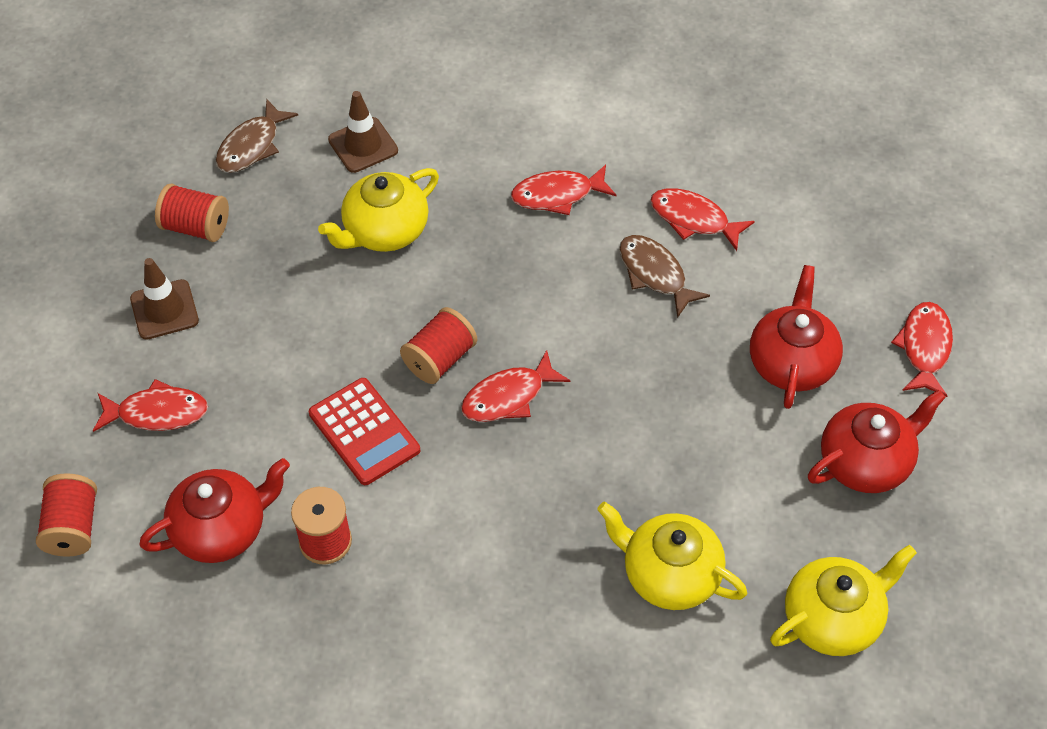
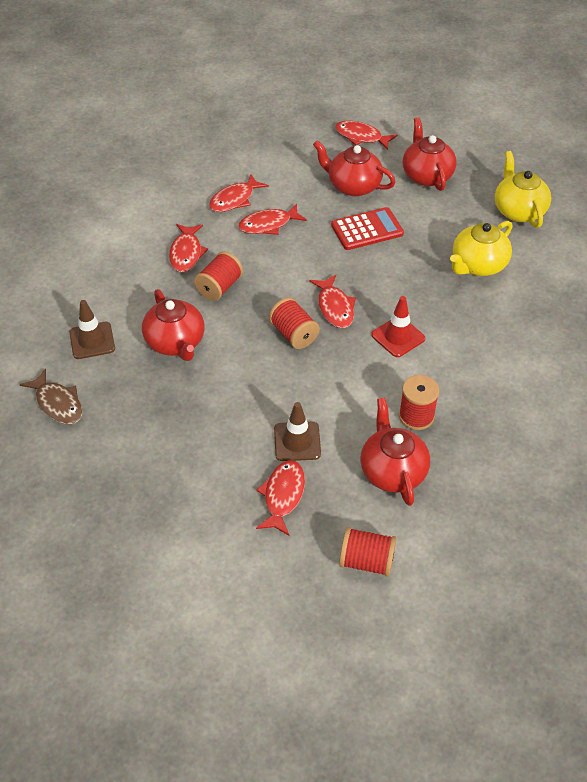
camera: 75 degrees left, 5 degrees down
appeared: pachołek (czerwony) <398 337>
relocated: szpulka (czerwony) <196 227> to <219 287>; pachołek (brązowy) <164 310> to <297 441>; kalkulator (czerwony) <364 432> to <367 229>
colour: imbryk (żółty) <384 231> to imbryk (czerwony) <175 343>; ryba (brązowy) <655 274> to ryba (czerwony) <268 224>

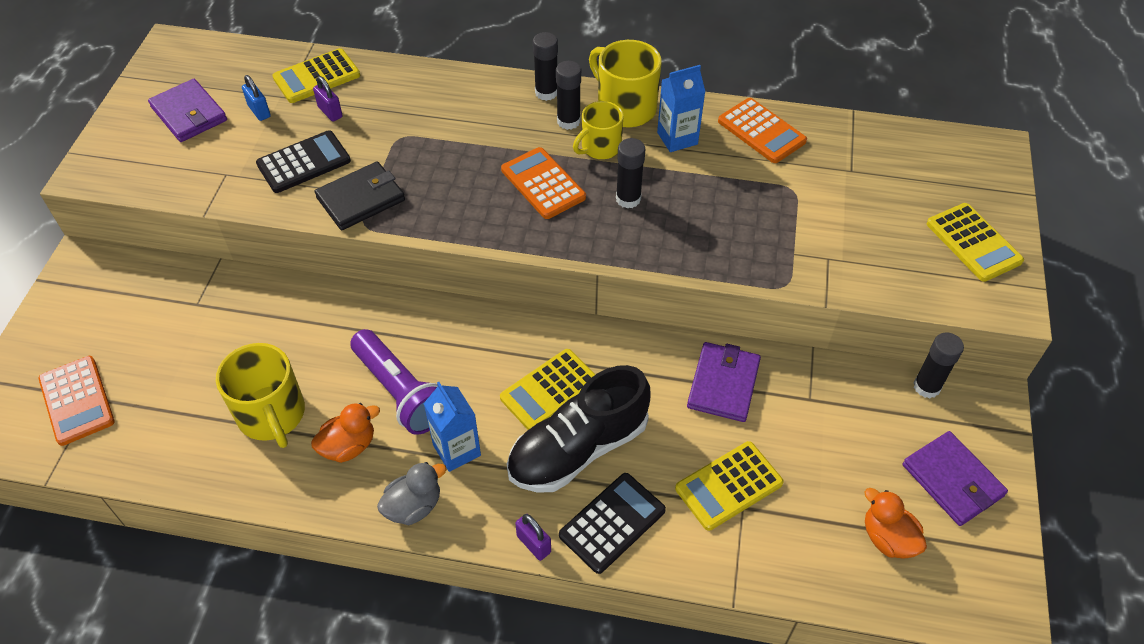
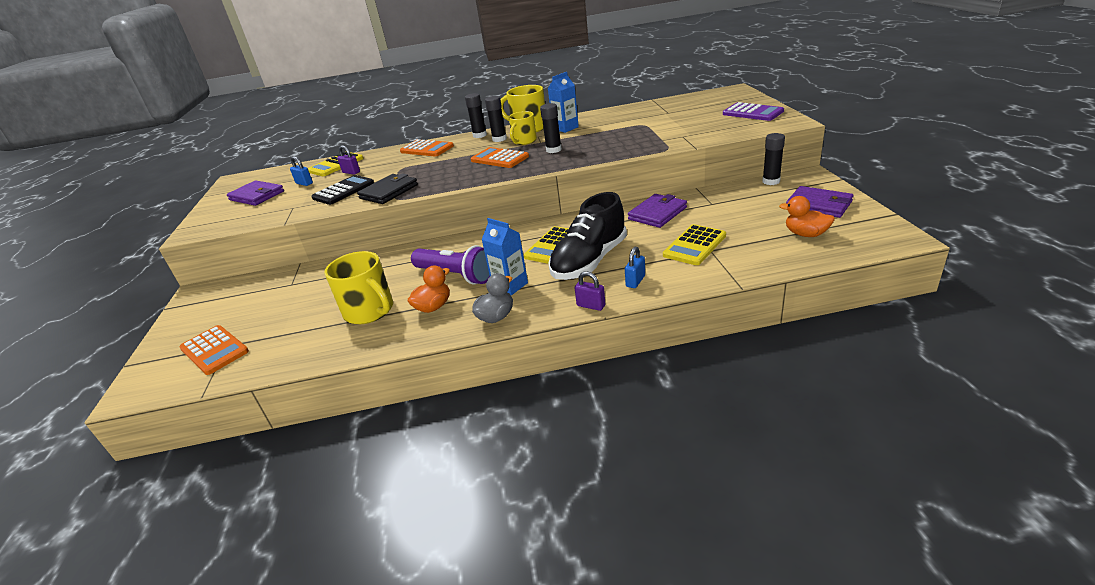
camera: 15 degrees left, 20 degrees down
relocated: kalkulator (pomarańczowy) <761 131> to <427 149>
exchanged: kalkulator (czarny) <612 523> to kłódka (niebieski) <635 281>
colour: kalkulator (żółty) <973 243> to kalkulator (fioletowy) <752 113>
spun: portfel (fioletowy) <723 384> = <657 213> 45 degrees clockwise

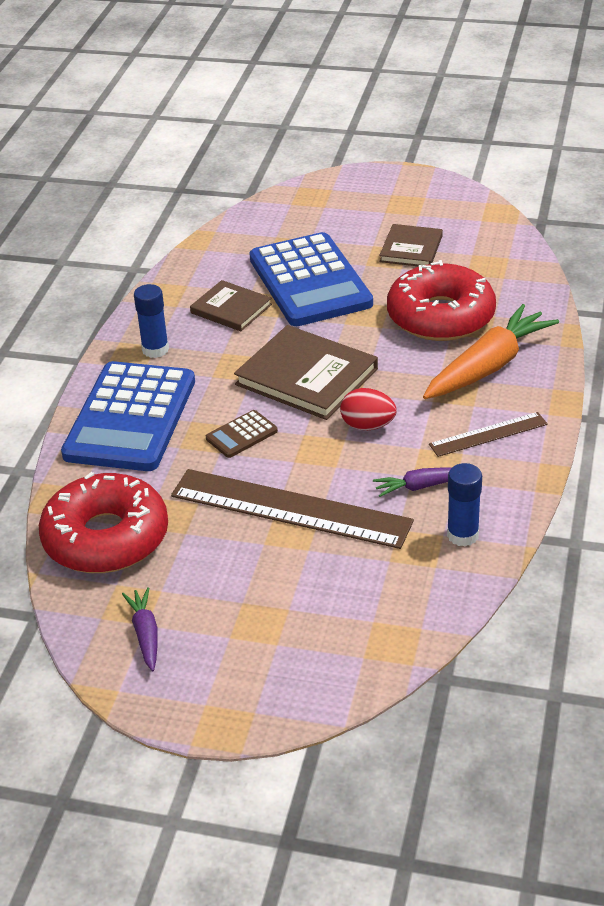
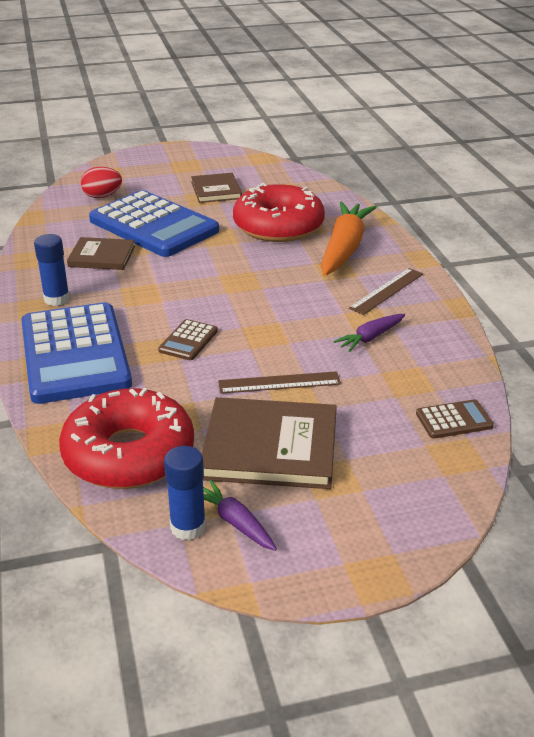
camera: 30 degrees left, 5 degrees down
appeared: kalkulator (brązowy) <454 420>
relocated: książka (brązowy) <306 377> to <270 447>; jajko (czerwony) <368 426> to <102 196>; klej w sztyfcie (niebieski) <462 535> to <188 527>
size: linijka (brązowy) <290 509> = <279 383> x0.52

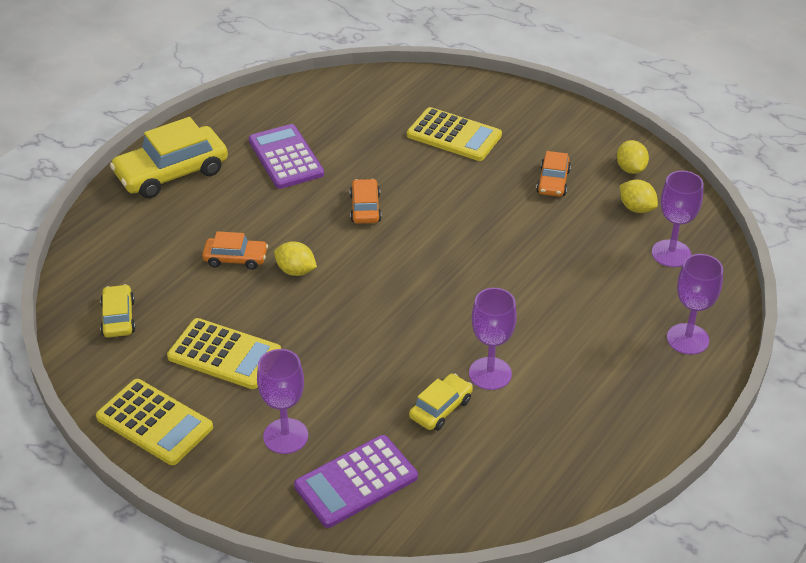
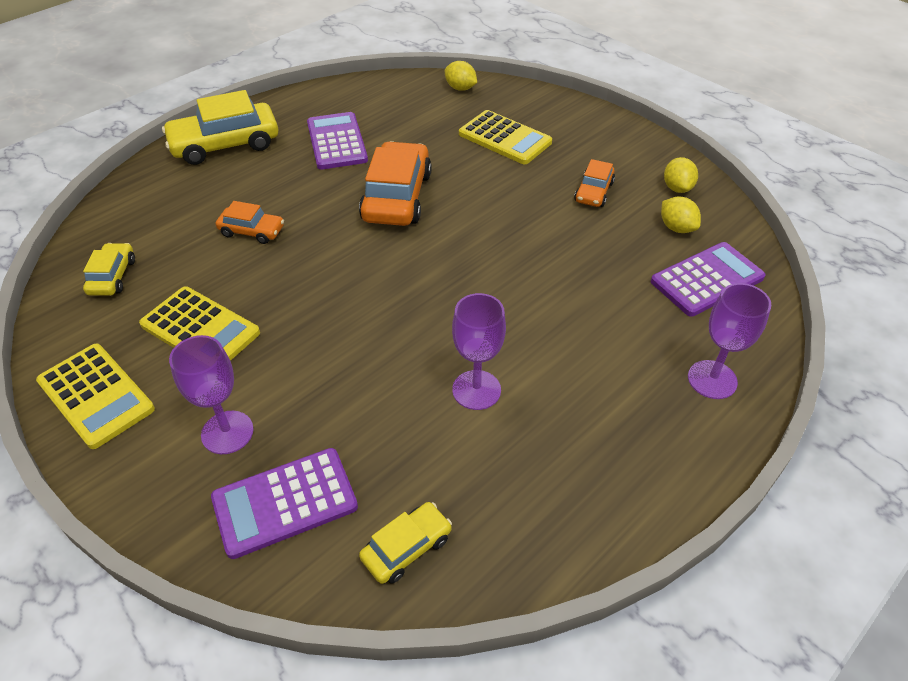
camera: 10 degrees right, 5 degrees up
relocated: cytryna (żółty) <296 271> to <460 88>; samochód (żółty) <440 408> to <406 548>
exchanged: kielich (fioletowy) <671 253> to kalkulator (fioletowy) <707 280>
size: samochód (pomarańczowy) <365 208> = <397 197> x1.88

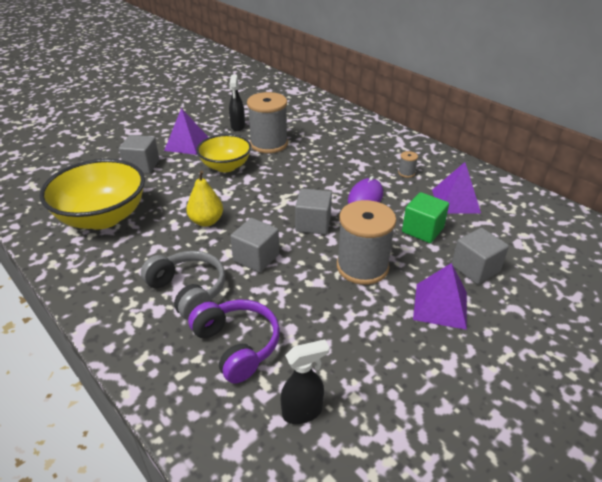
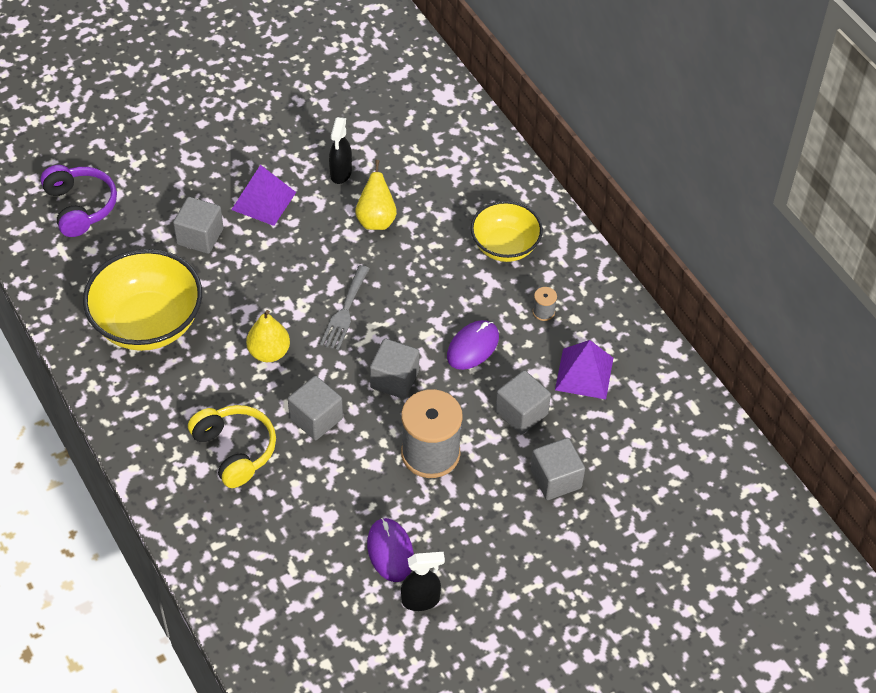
camera: 10 degrees right, 15 degrees up
missing: piramida (fioletowy) <440 306>
appeared: widelec (szary) <345 312>; myszka (fioletowy) <390 551>
relocated: miska (żółty) <226 166> to <505 246>; słuchawki (fioletowy) <237 345> to <80 207>; spryskiwacz (czarny) <303 412> to <421 600>
exchanged: szpulka (szary) <269 144> to gruszka (żółty) <376 220>
colour: sześcian (zielony) <422 230> to sześcian (szary) <521 413>; słuchawki (szary) <188 291> to słuchawki (żółty) <235 450>

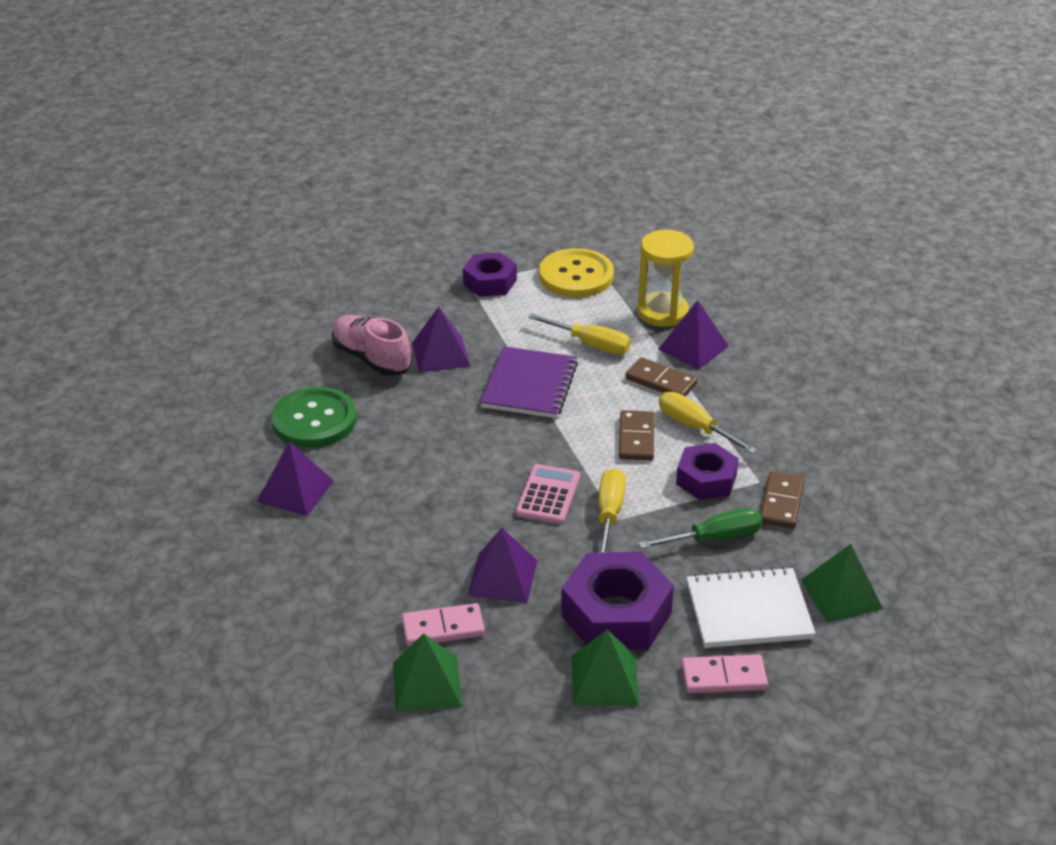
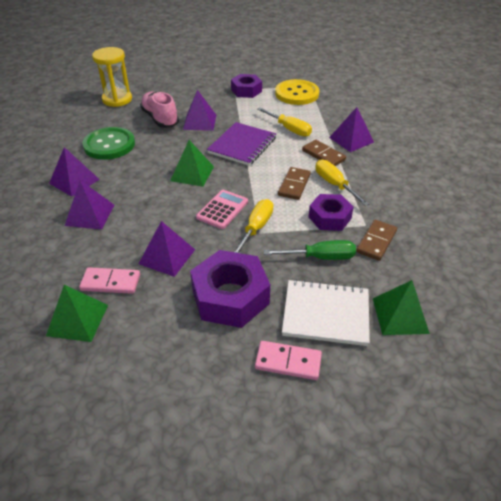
camera: 15 degrees right, 5 degrees up
appeared: piramida (fioletowy) <90 215>
relocated: klepsydra (żółty) <662 312> to <117 99>; piramida (zielony) <604 680> to <192 173>

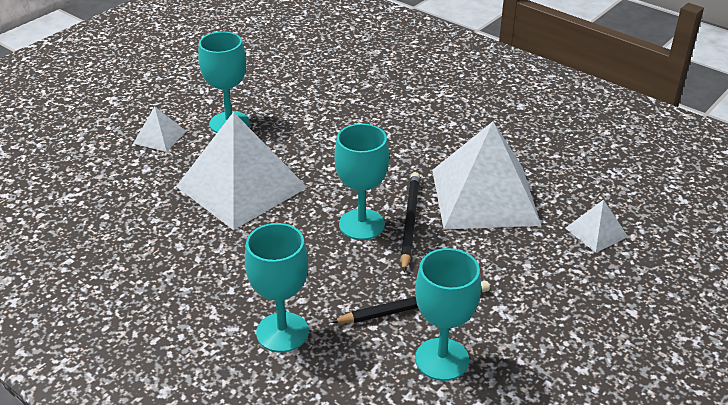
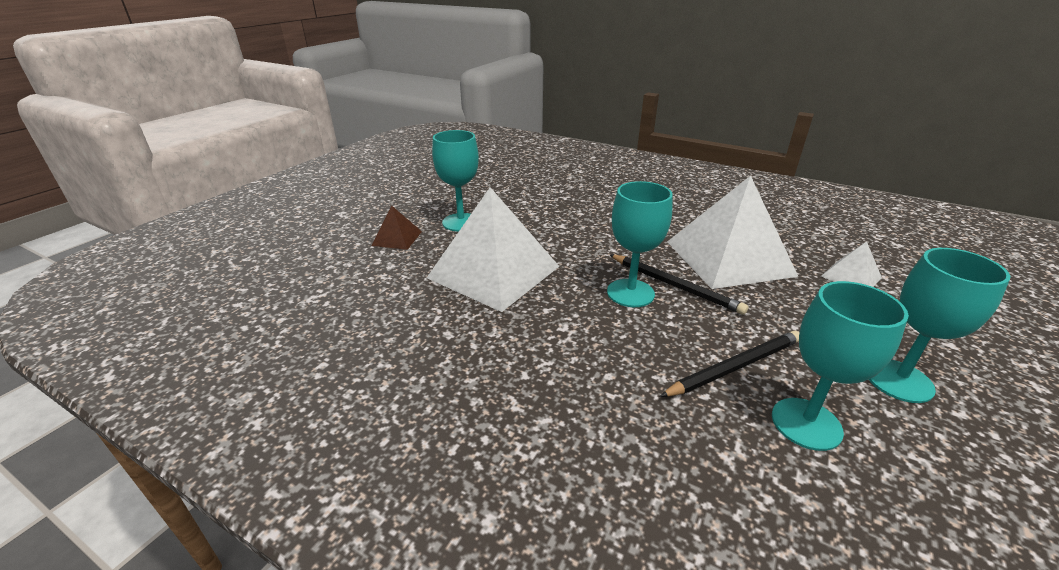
camera: 10 degrees left, 5 degrees down
relocated: kielich (turkusowy) <282 332> to <899 380>
colour: piramida (biały) <160 137> to piramida (brązowy) <397 238>
spun: ołówek (czarny) <409 221> = <675 285> 135 degrees clockwise

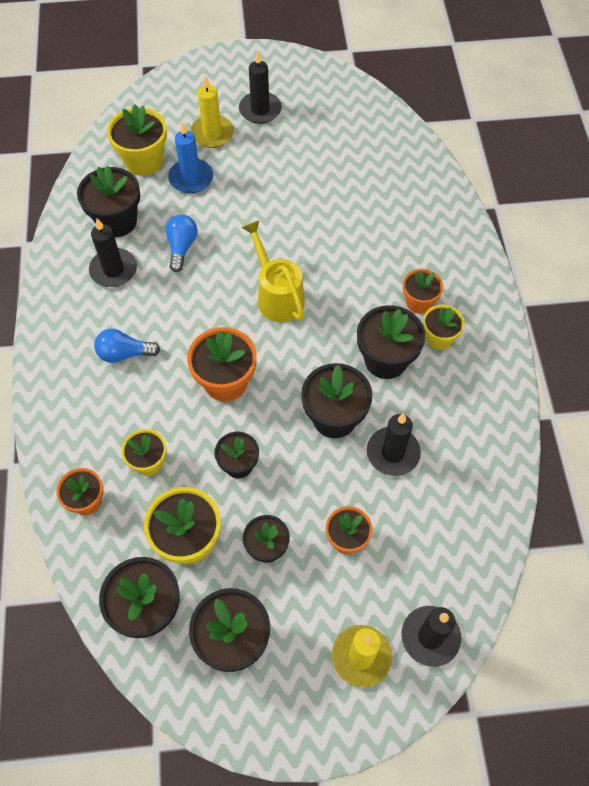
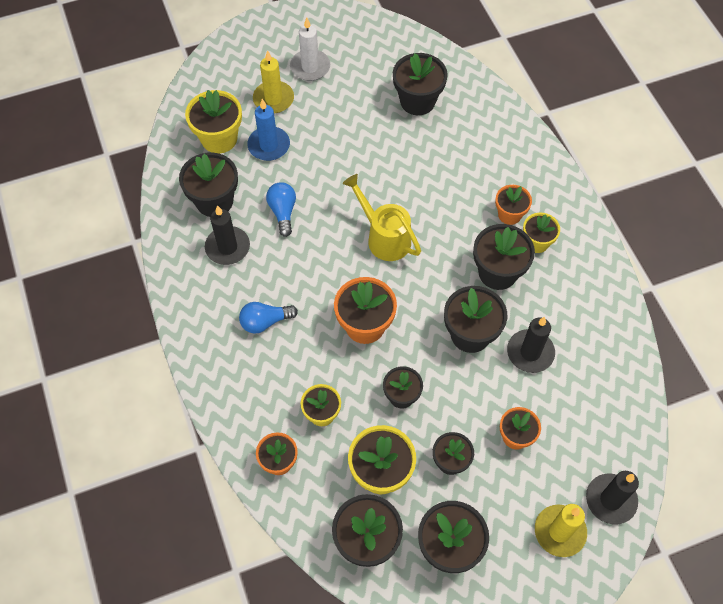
camera: 15 degrees left, 0 degrees up
appeared: doniczka (czarny) <417 101>
colour: świeca (czarny) <260 110> to świeca (biały) <310 67>

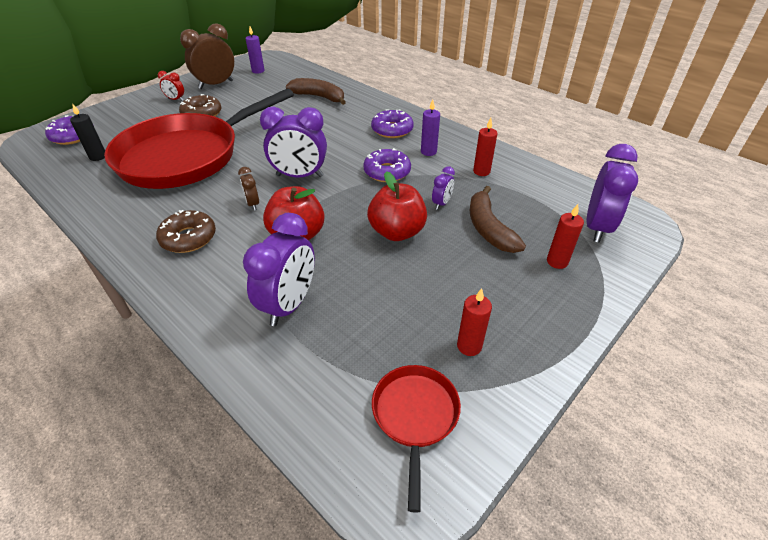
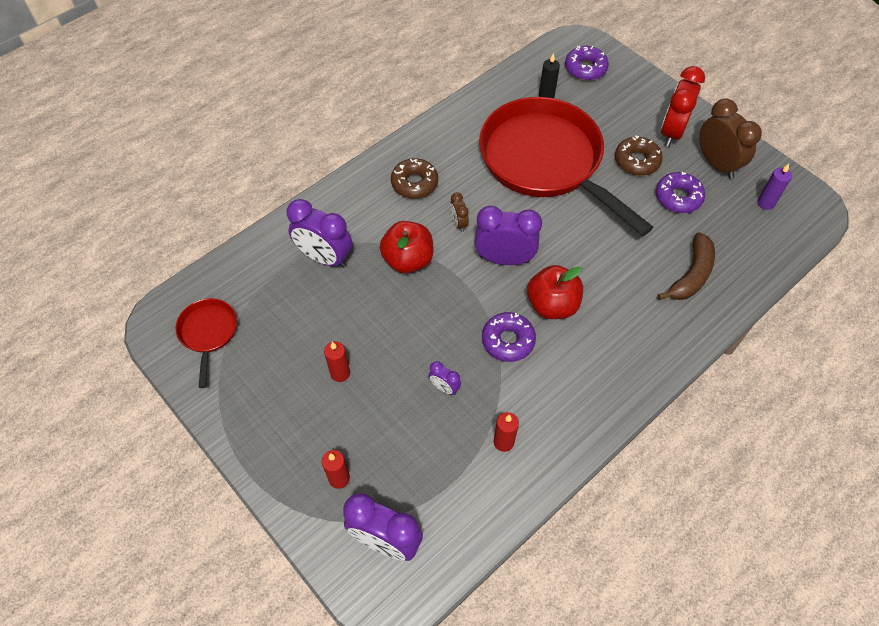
camera: 95 degrees right, 15 degrees up
missing: świeca (fioletowy) <428 152>; banan (brązowy) <489 228>
relocated: donut (fioletowy) <392 130> to <678 197>; jabłko (czerwony) <397 232> to <552 305>; świeca (czerwony) <469 346> to <340 373>
spun: budzik (fioletowy) <299 176> = <504 259> 90 degrees clockwise; budzik (brązowy) <253 204> = <458 223> 90 degrees counterclockwise; patelnia (czerwony) <415 416> = <208 333> 105 degrees counterclockwise
size: budzik (czerwony) <176 99> = <672 132> x2.06

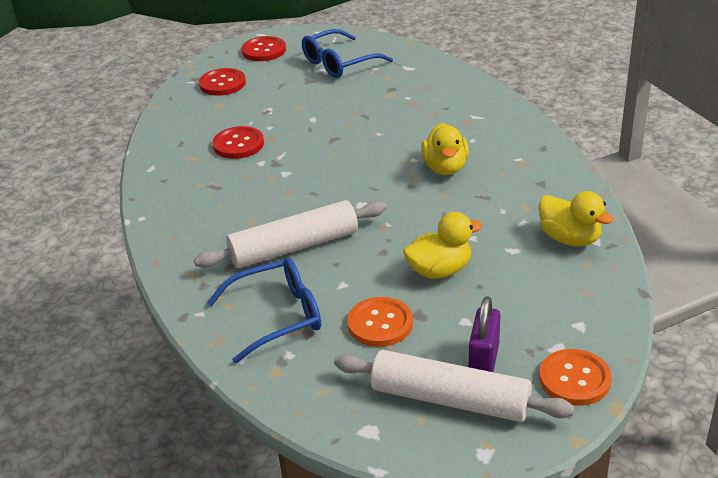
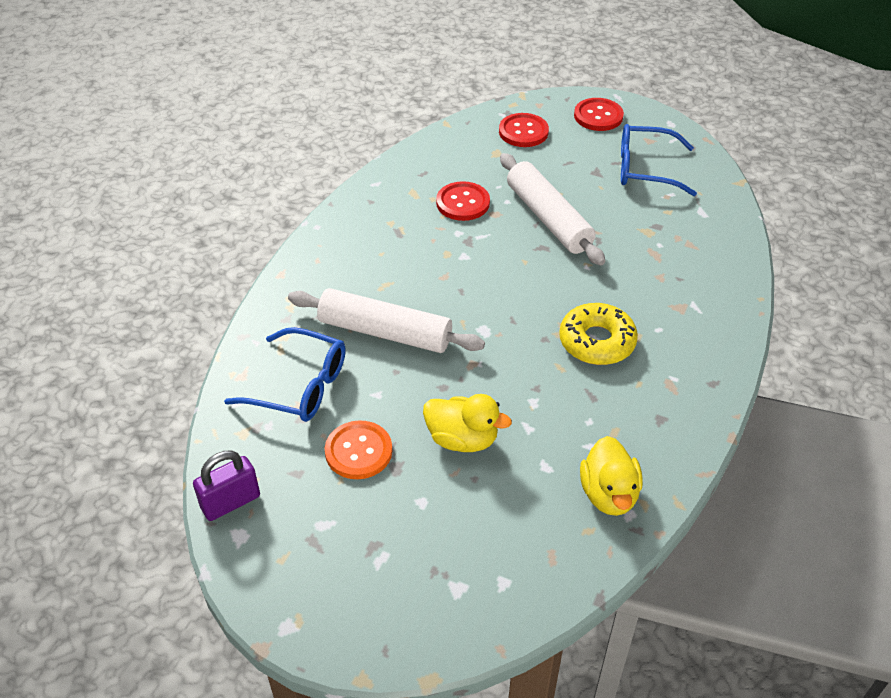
camera: 40 degrees right, 10 degrees up
missing: guzik (pomarańczowy) <574 379>
relocated: kłódka (fioletowy) <484 360> to <231 502>; wałek do ciasta (biały) <450 399> to <548 218>
exchanged: kaczka (żółty) <445 168> to donut (żółty) <597 341>

